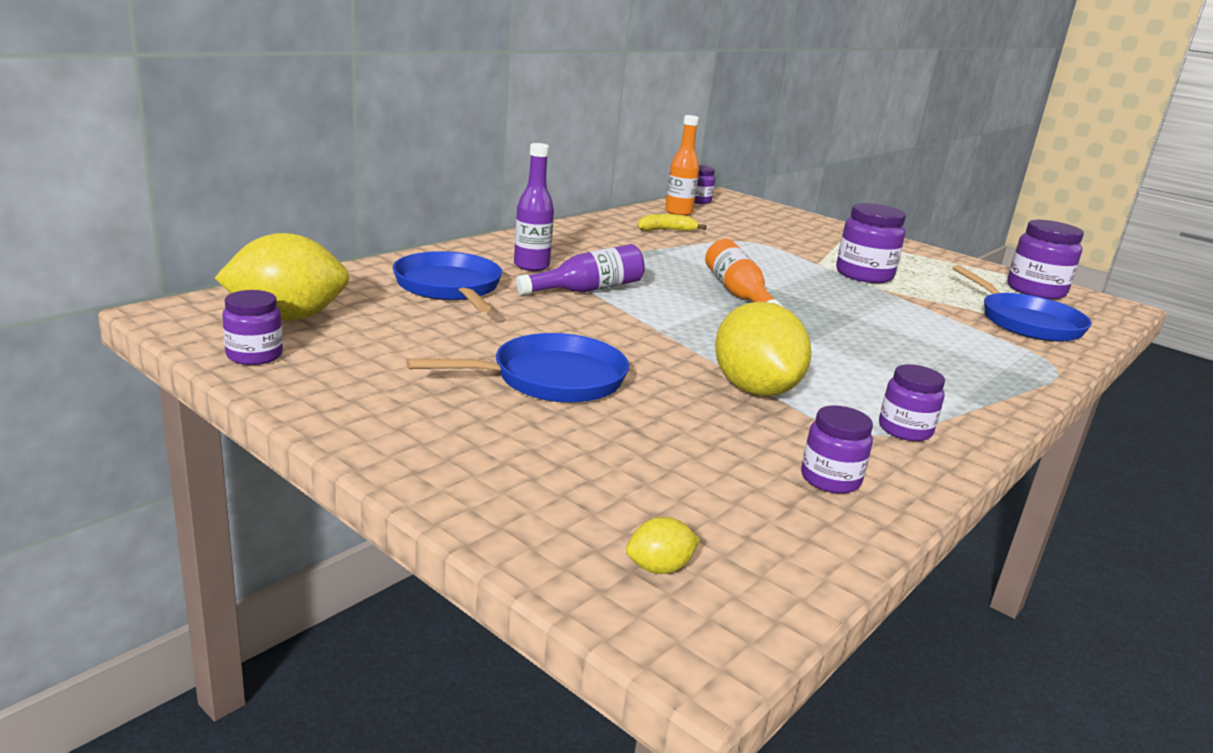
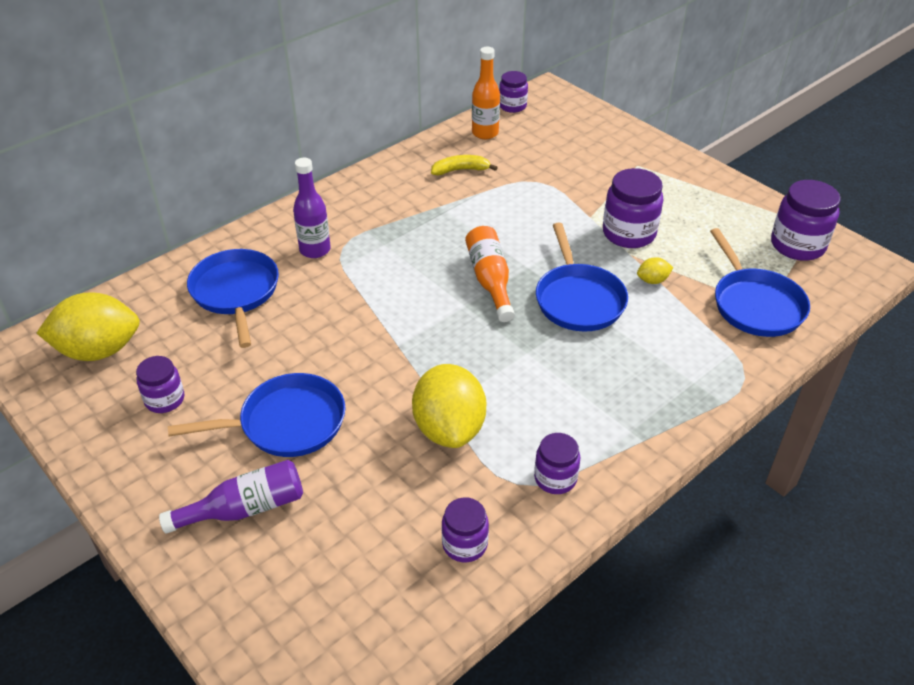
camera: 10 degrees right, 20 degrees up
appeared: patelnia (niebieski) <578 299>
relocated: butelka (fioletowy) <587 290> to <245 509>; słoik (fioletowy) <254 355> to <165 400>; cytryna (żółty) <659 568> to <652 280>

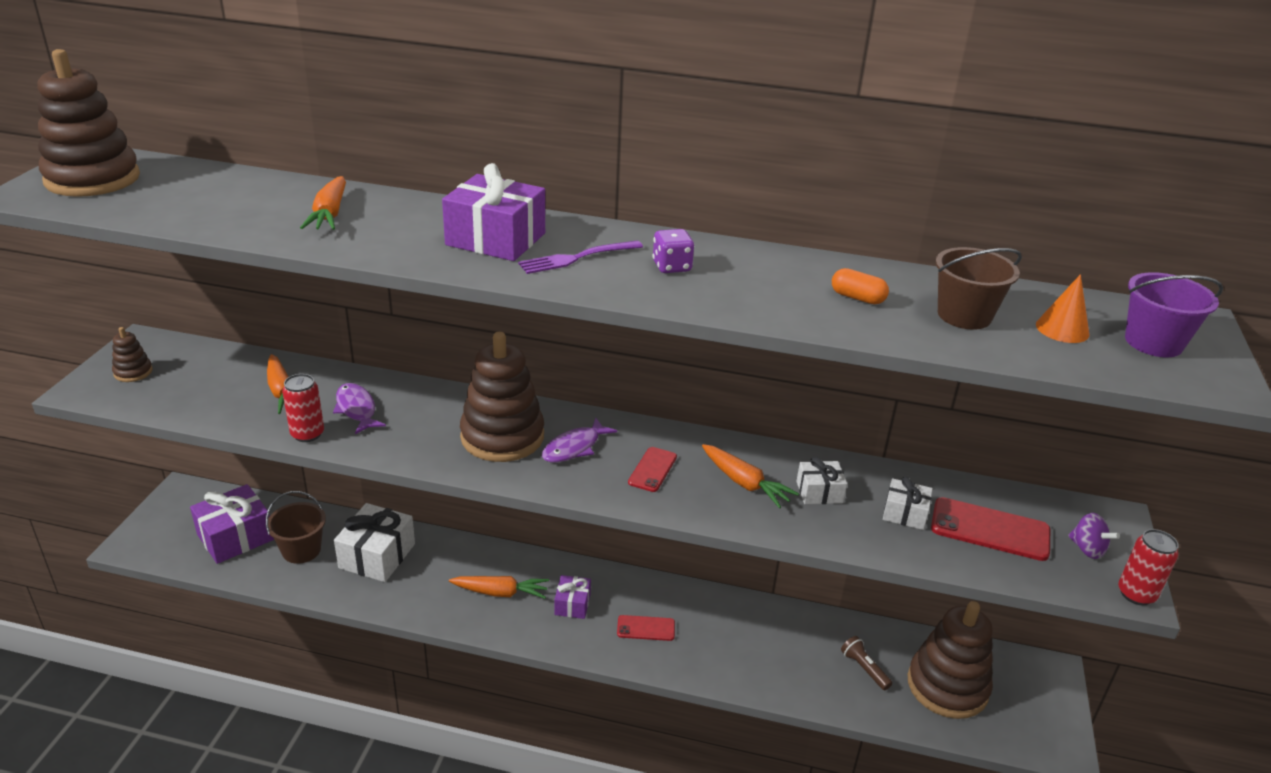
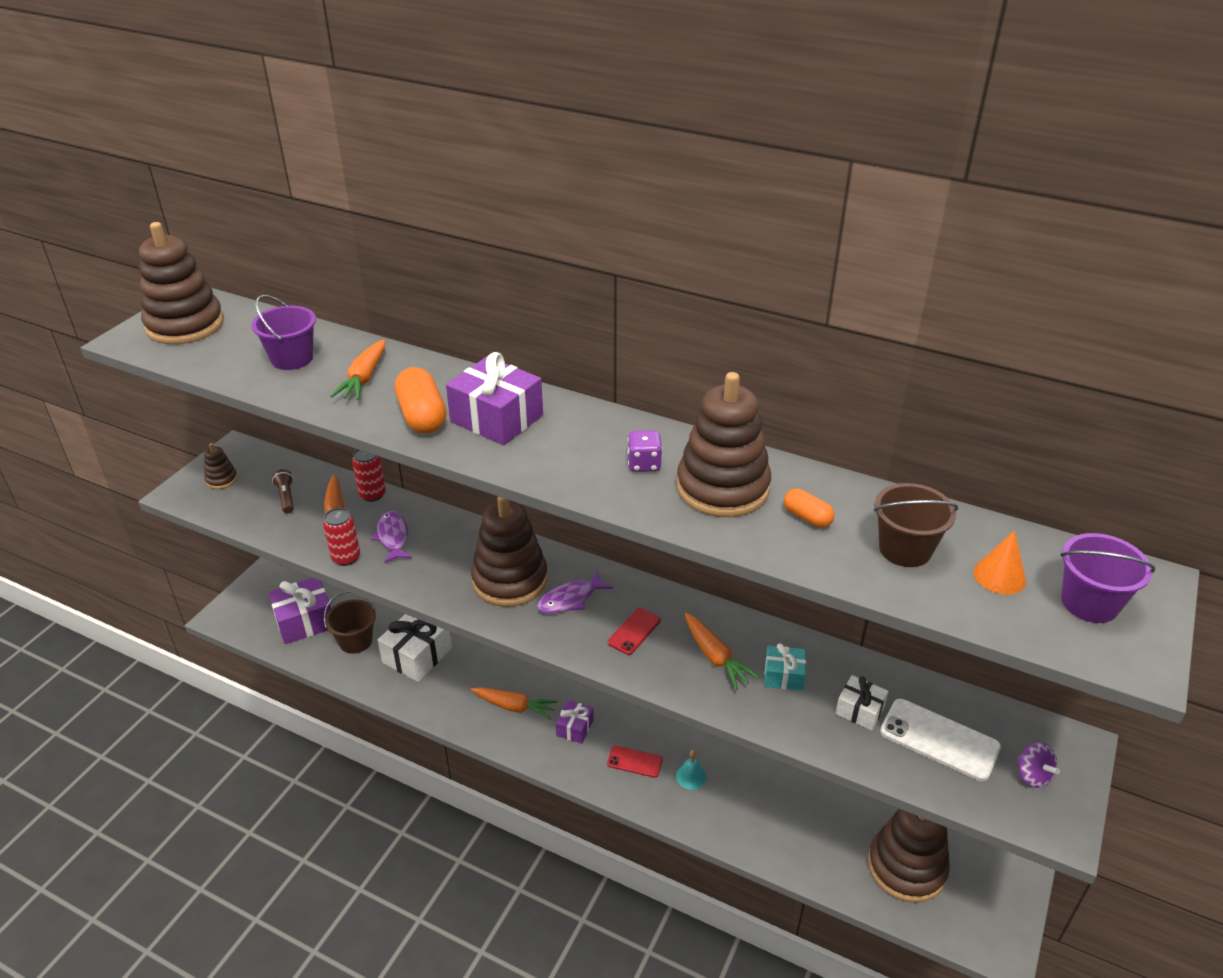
camera: 15 degrees right, 5 degrees up
missing: widelec (fioletowy) <577 258>
appeared: wiadro (fioletowy) <292 358>; kapsułka (pomarańczowy) <422 416>; zabawka nakładanka (brązowy) <722 488>; dzwonek (turkusowy) <691 776>
relocated: puszka (czerwony) <1136 594> to <372 494>; latarka (brązowy) <864 669> to <286 497>
colour: prezent (biały) <819 492> to prezent (turkusowy) <783 676>; telefon (czerwony) <990 530> to telefon (biały) <939 740>

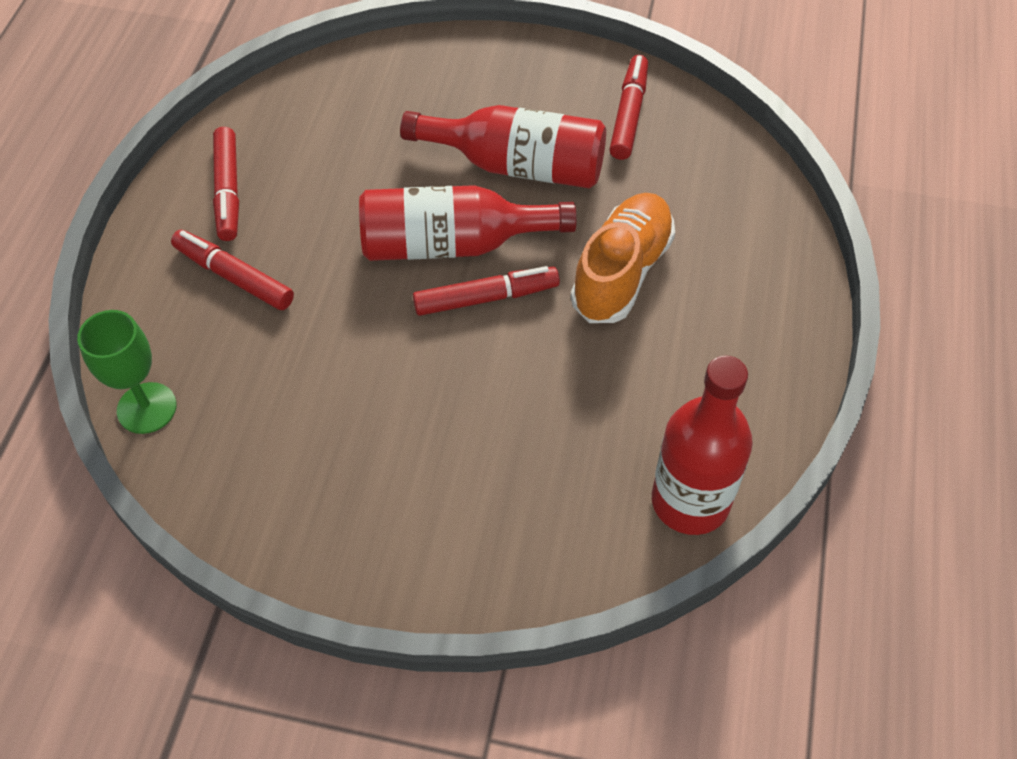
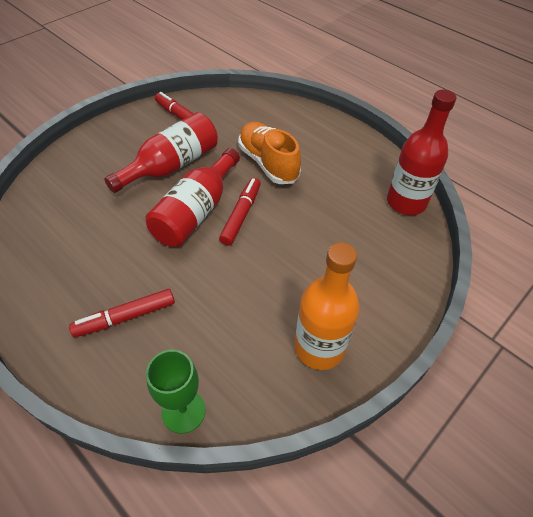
camera: 60 degrees left, 5 degrees down
missing: flamaster (czerwony) <228 191>
appeared: butelka (pomarańczowy) <319 347>

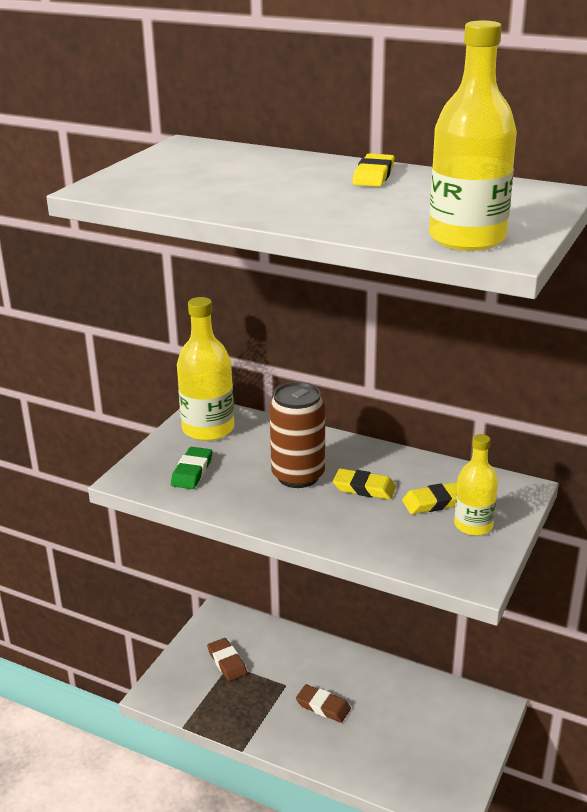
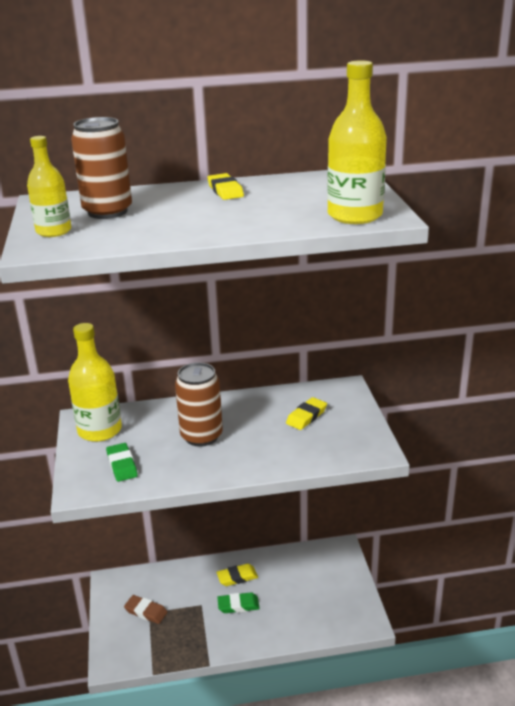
camera: 35 degrees left, 0 degrees up
appeared: puszka (brązowy) <107 212>
relocated: butelka (żółty) <473 525> to <54 231>; gumka do mazania (żółty) <364 488> to <237 577>
colour: gumka do mazania (brązowy) <323 706> to gumka do mazania (zielony) <238 605>

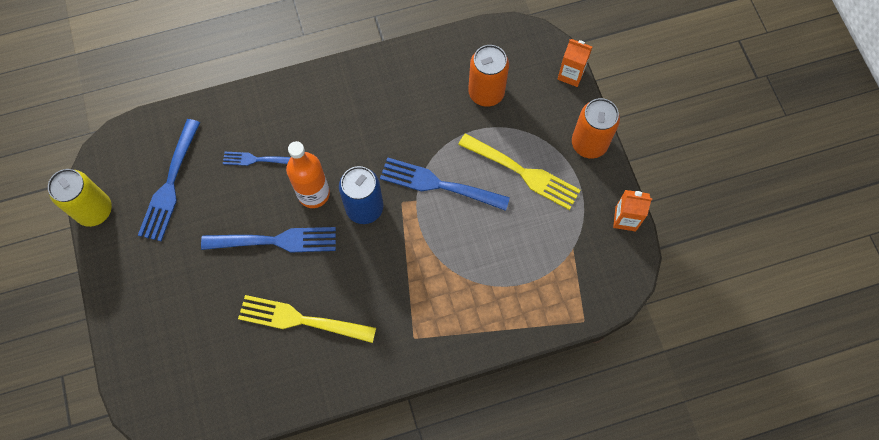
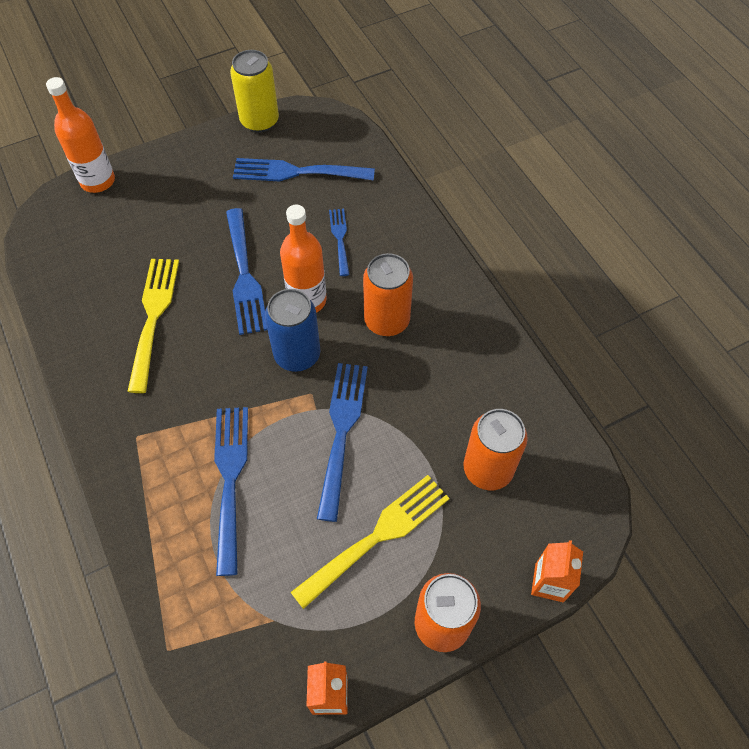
camera: 80 degrees right, 10 degrees down
appeared: butelka (pomarańczowy) <98 181>; puszka (pomarańczowy) <387 320>; widelec (niebieski) <230 479>
spun: widelec (żółty) <523 173> = <377 536> 150 degrees counterclockwise

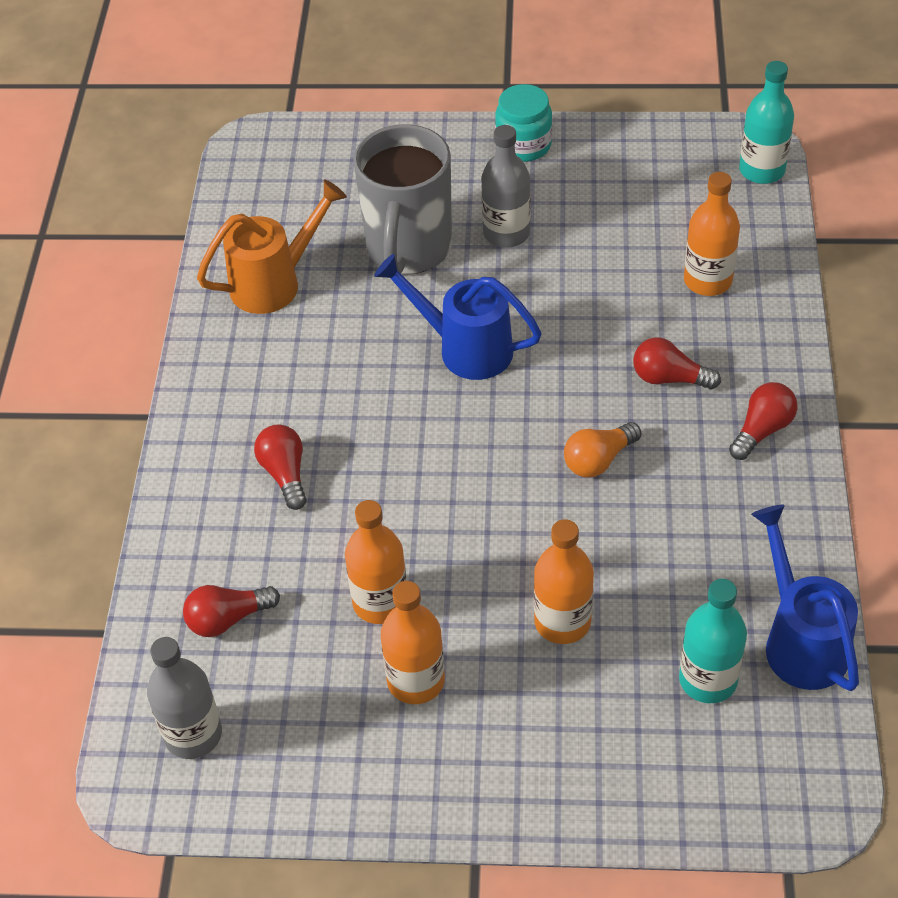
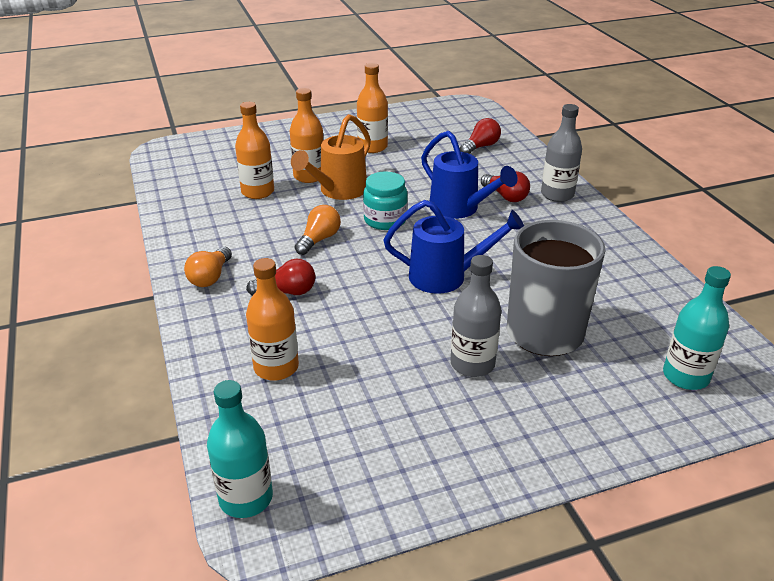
camera: 155 degrees right, 15 degrees down
relocated: słoik (turkusowy) <523 145> to <385 220>; konewka (pomarańczowy) <274 283> to <338 191>; butelka (pomarańczowy) <380 602> to <258 192>; konewka (niebieski) <800 641> to <459 209>; butelka (turkusowy) <708 680> to <685 376>; butelka (szary) <193 734> to <557 194>
colour: żarówka (czerwony) <762 430> to żarówka (pomarańczowy) <210 277>

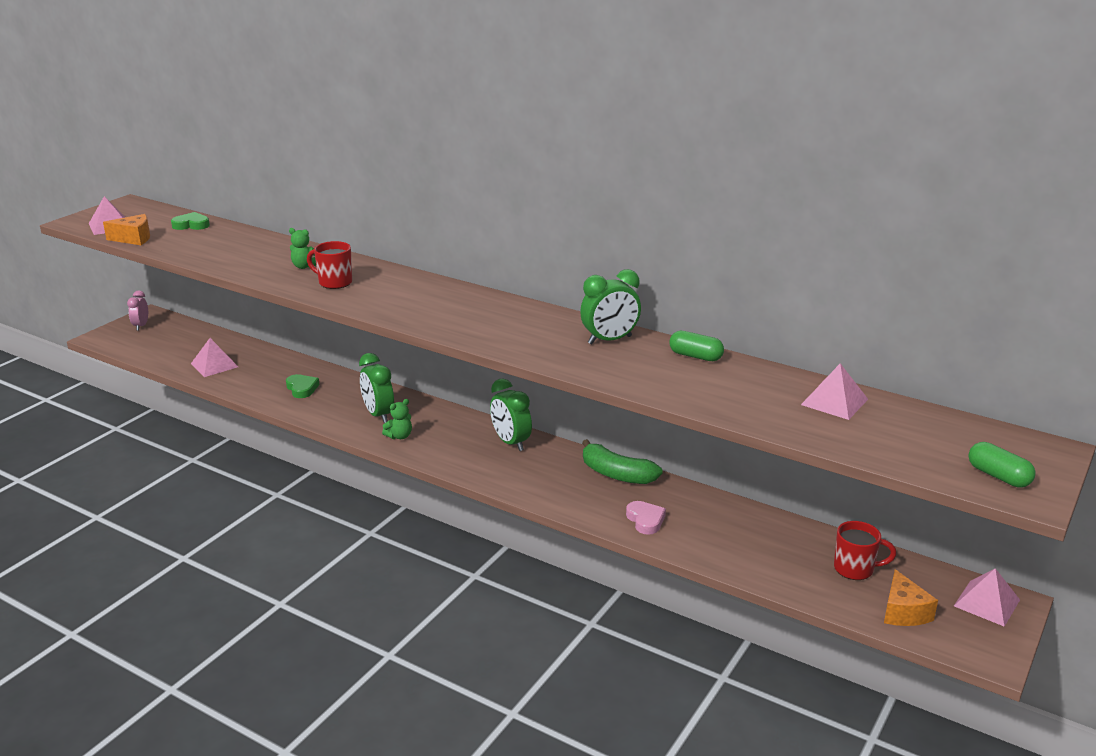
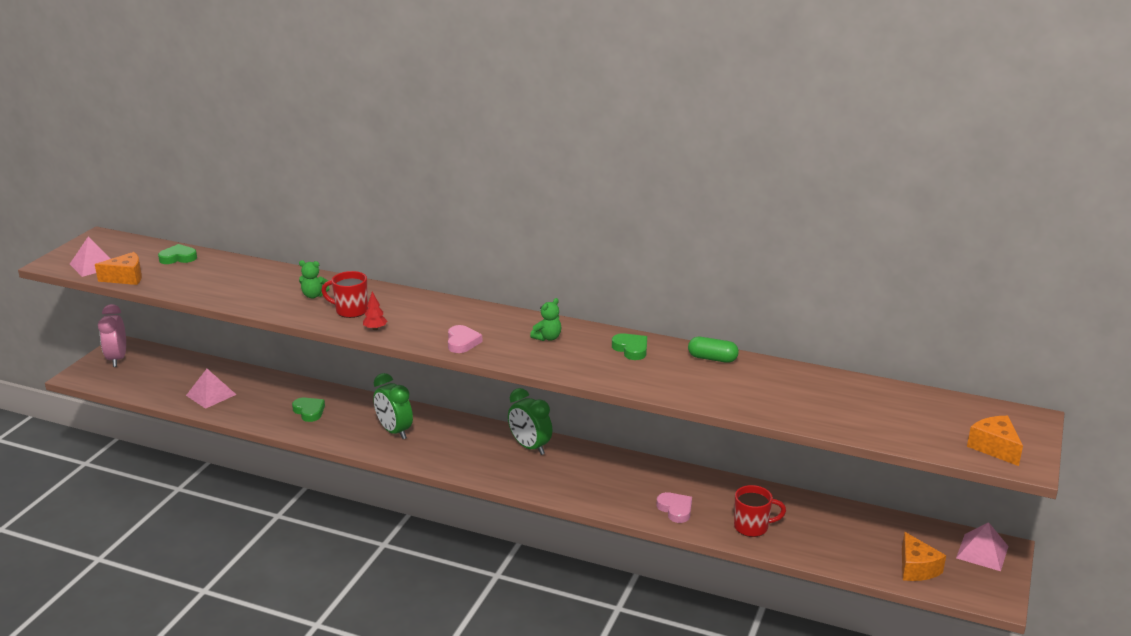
camera: 10 degrees left, 0 degrees up
missing: piramida (różowy) <834 402>; banan (zielony) <617 474>
appeared: drzewko (czerwony) <375 328>; serce (różowy) <462 342>
relocated: miś (zielony) <399 436> to <547 338>; kubek (czerwony) <855 569> to <752 527>
exchanged: budzik (zielony) <609 340> to serce (zielony) <631 349>; kapsułka (zielony) <998 476> to ser (pomarańczowy) <994 448>
size: budzik (różowy) <141 326> = <117 359> x1.53

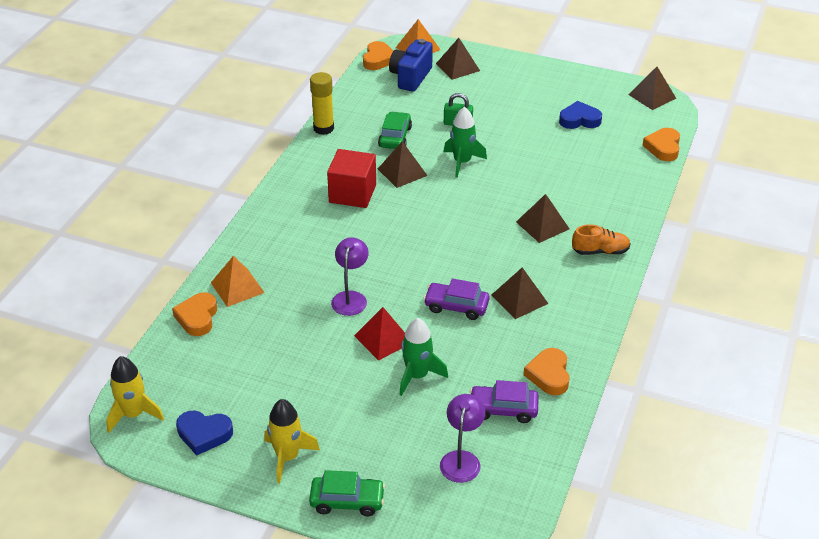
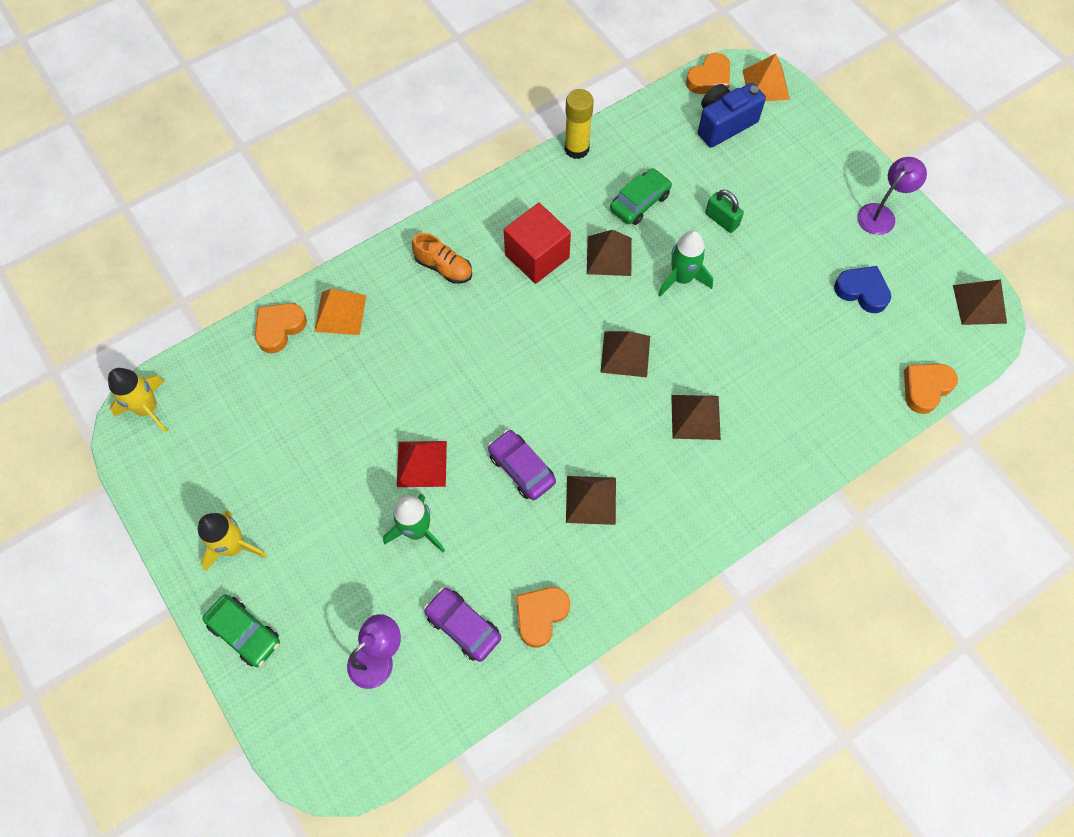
camera: 35 degrees right, 25 degrees up
missing: serce (niebieski) <204 434>
relocated: piramida (brązowy) <457 67> to <625 354>; but (pomarańczowy) <600 251> to <444 267>; lampka (fioletowy) <350 298> to <881 214>

